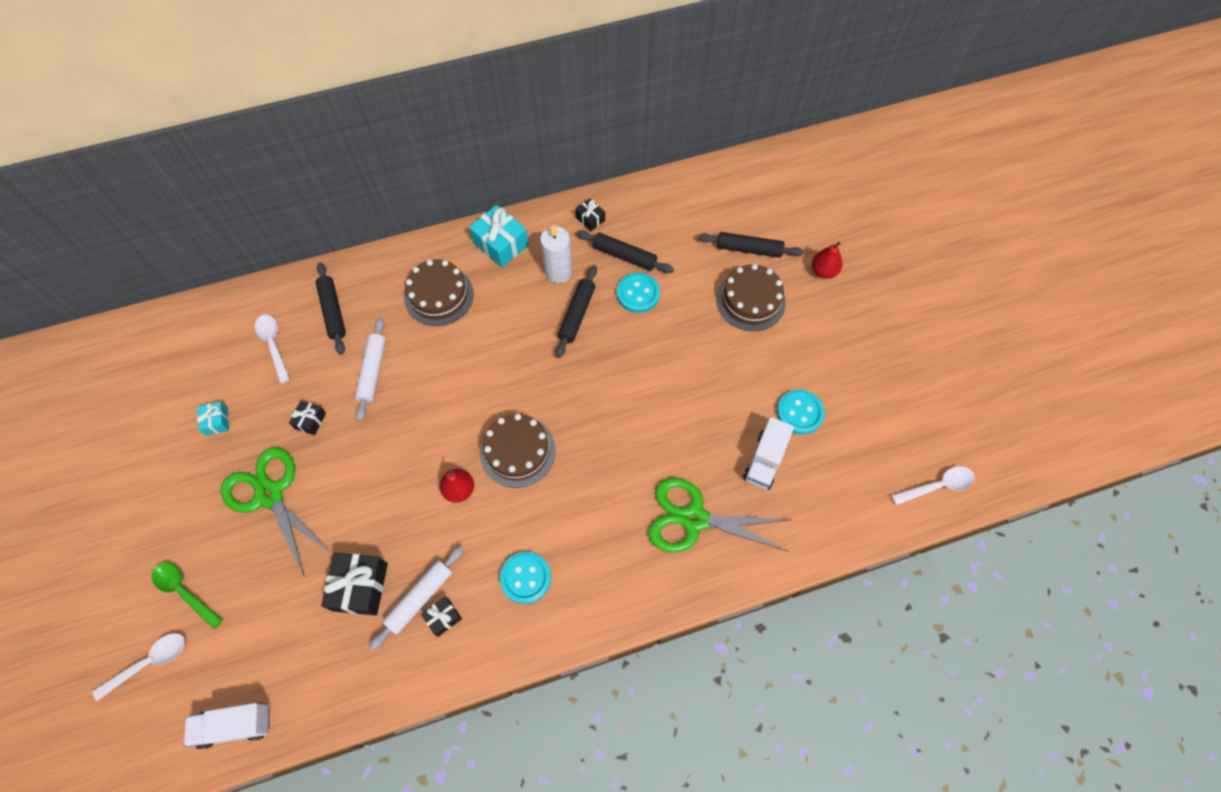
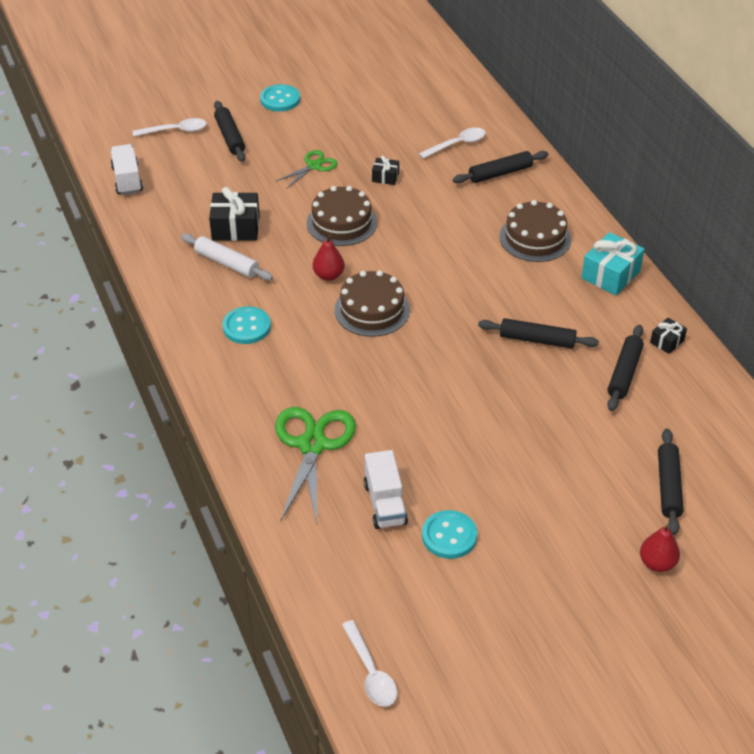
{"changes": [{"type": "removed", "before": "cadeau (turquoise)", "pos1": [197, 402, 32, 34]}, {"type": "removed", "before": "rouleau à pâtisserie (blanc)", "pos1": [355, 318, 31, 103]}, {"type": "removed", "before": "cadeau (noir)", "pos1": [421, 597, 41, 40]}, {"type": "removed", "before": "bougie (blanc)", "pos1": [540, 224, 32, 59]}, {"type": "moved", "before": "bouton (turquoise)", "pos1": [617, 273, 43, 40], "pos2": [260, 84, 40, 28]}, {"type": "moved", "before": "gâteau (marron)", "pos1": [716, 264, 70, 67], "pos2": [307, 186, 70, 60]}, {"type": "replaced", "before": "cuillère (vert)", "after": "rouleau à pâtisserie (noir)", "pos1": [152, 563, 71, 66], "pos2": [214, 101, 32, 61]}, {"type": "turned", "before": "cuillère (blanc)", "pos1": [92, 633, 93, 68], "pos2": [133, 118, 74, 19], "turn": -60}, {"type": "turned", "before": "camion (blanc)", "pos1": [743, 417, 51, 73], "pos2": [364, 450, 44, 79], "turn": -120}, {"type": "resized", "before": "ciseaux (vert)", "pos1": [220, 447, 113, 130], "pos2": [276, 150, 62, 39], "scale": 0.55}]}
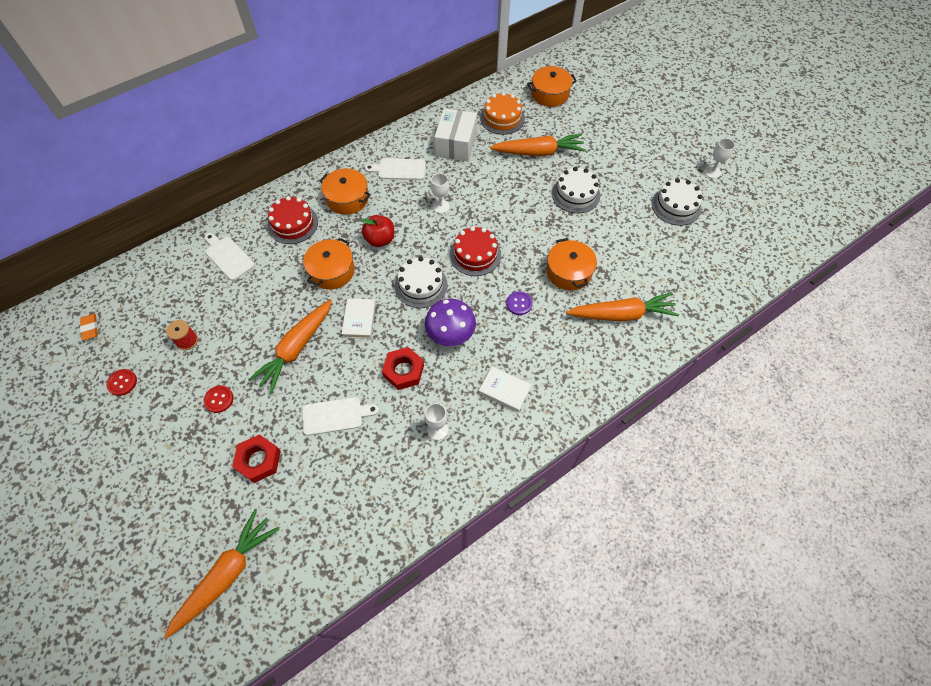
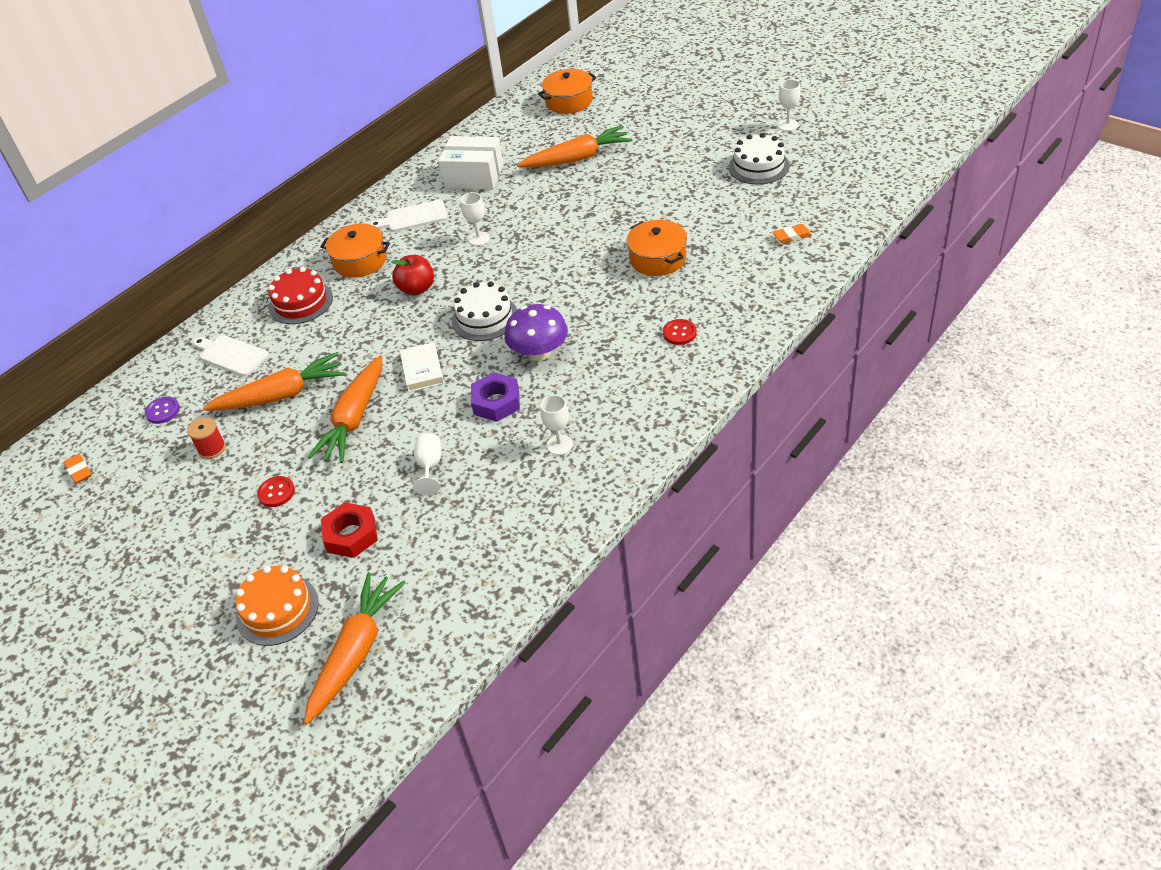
{"changes": [{"type": "removed", "before": "marmite (orange)", "pos1": [303, 238, 52, 51]}, {"type": "removed", "before": "gâteau (rouge)", "pos1": [450, 226, 51, 50]}, {"type": "removed", "before": "livre (blanc)", "pos1": [479, 366, 52, 46]}, {"type": "removed", "before": "gâteau (blanc)", "pos1": [552, 167, 48, 46]}, {"type": "added", "after": "gomme (orange)", "pos2": [773, 224, 39, 20]}, {"type": "moved", "before": "bouton (rouge)", "pos1": [106, 369, 31, 27], "pos2": [663, 319, 34, 26]}, {"type": "moved", "before": "gâteau (orange)", "pos1": [480, 92, 45, 43], "pos2": [235, 566, 84, 80]}, {"type": "moved", "before": "bouton (violet)", "pos1": [506, 291, 26, 24], "pos2": [145, 397, 35, 27]}, {"type": "moved", "before": "carotte (orange)", "pos1": [566, 292, 113, 29], "pos2": [203, 352, 143, 59]}, {"type": "replaced", "before": "planche à découper (blanc)", "after": "verre à pied (blanc)", "pos1": [302, 397, 77, 39], "pos2": [413, 433, 29, 62]}, {"type": "recoloured", "before": "écrou (rouge)", "after": "écrou (violet)", "pos1": [382, 347, 42, 43], "pos2": [471, 372, 49, 50]}, {"type": "turned", "before": "boîte (blanc)", "pos1": [434, 108, 43, 54], "pos2": [439, 136, 65, 54], "turn": -75}]}
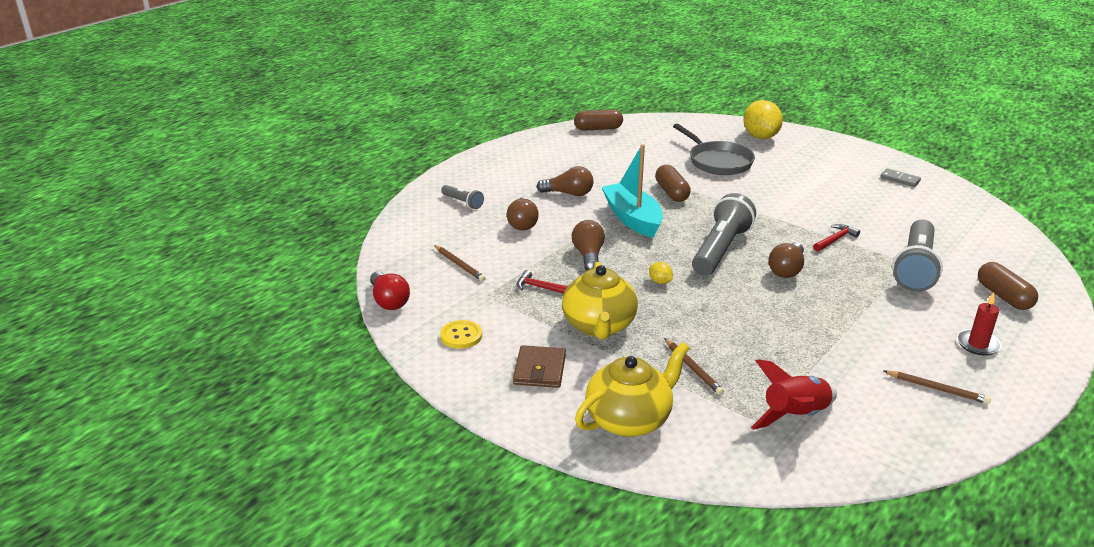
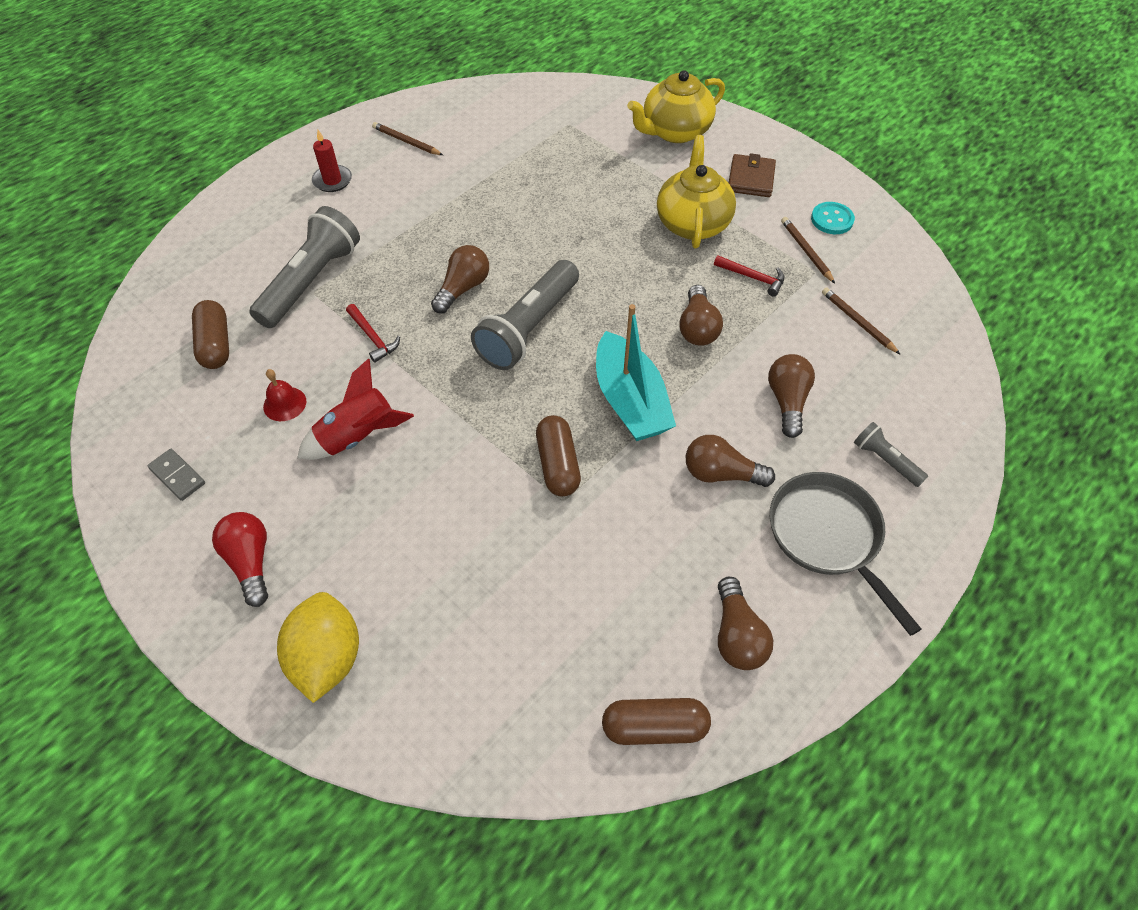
{"changes": [{"type": "removed", "before": "citron (jaune)", "pos1": [649, 262, 24, 22]}, {"type": "added", "after": "cloche (rouge)", "pos2": [263, 369, 43, 52]}, {"type": "added", "after": "ampoule (marron)", "pos2": [718, 577, 55, 93]}, {"type": "moved", "before": "ampoule (rouge)", "pos1": [370, 271, 40, 39], "pos2": [212, 512, 56, 95]}, {"type": "moved", "before": "crayon (marron)", "pos1": [664, 338, 60, 57], "pos2": [781, 217, 54, 66]}, {"type": "moved", "before": "poêle (gris)", "pos1": [673, 124, 82, 51], "pos2": [770, 472, 151, 164]}, {"type": "moved", "before": "fusée (rouge)", "pos1": [751, 359, 86, 71], "pos2": [297, 358, 117, 102]}, {"type": "moved", "before": "gélule (marron)", "pos1": [978, 262, 60, 48], "pos2": [192, 300, 37, 69]}, {"type": "recoloured", "before": "bouton (jaune)", "after": "bouton (turquoise)", "pos1": [440, 320, 42, 29], "pos2": [811, 202, 44, 32]}, {"type": "turned", "before": "marteau (rouge)", "pos1": [813, 224, 47, 28], "pos2": [346, 304, 54, 59], "turn": -90}]}
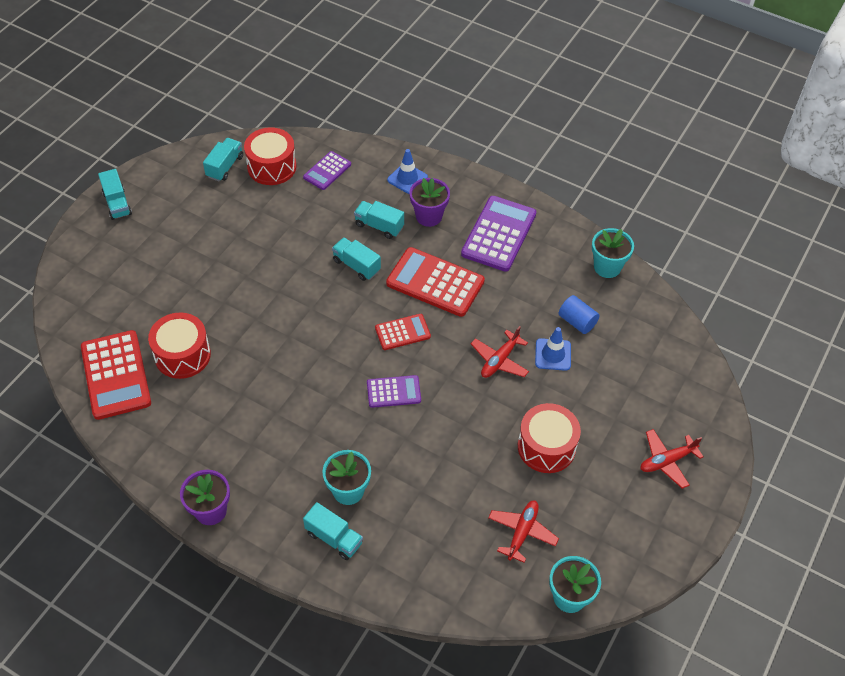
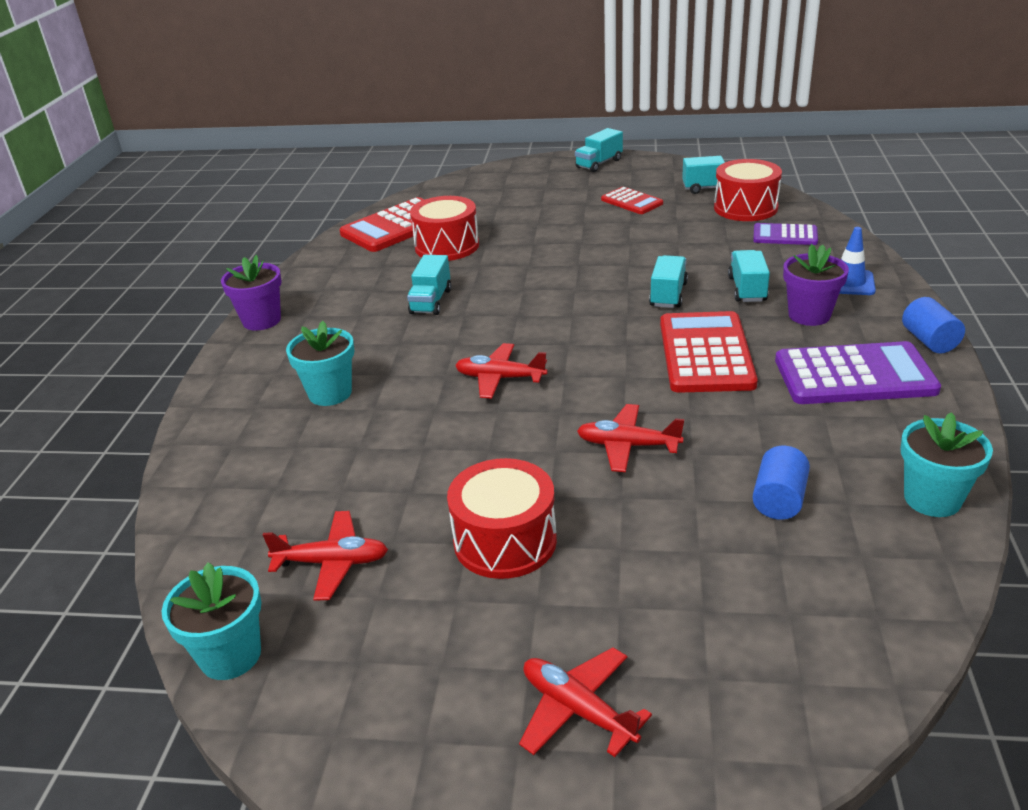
{"changes": [{"type": "removed", "before": "cône de chantier (bleu)", "pos1": [535, 327, 36, 44]}, {"type": "added", "after": "cylindre (bleu)", "pos2": [902, 297, 63, 56]}, {"type": "moved", "before": "camion (turquoise)", "pos1": [303, 502, 60, 58], "pos2": [407, 255, 44, 60]}, {"type": "moved", "before": "calculatrice (rouge)", "pos1": [375, 314, 56, 36], "pos2": [601, 187, 62, 27]}, {"type": "replaced", "before": "calculatrice (violet)", "after": "avion (rouge)", "pos1": [367, 375, 54, 33], "pos2": [455, 343, 93, 56]}]}
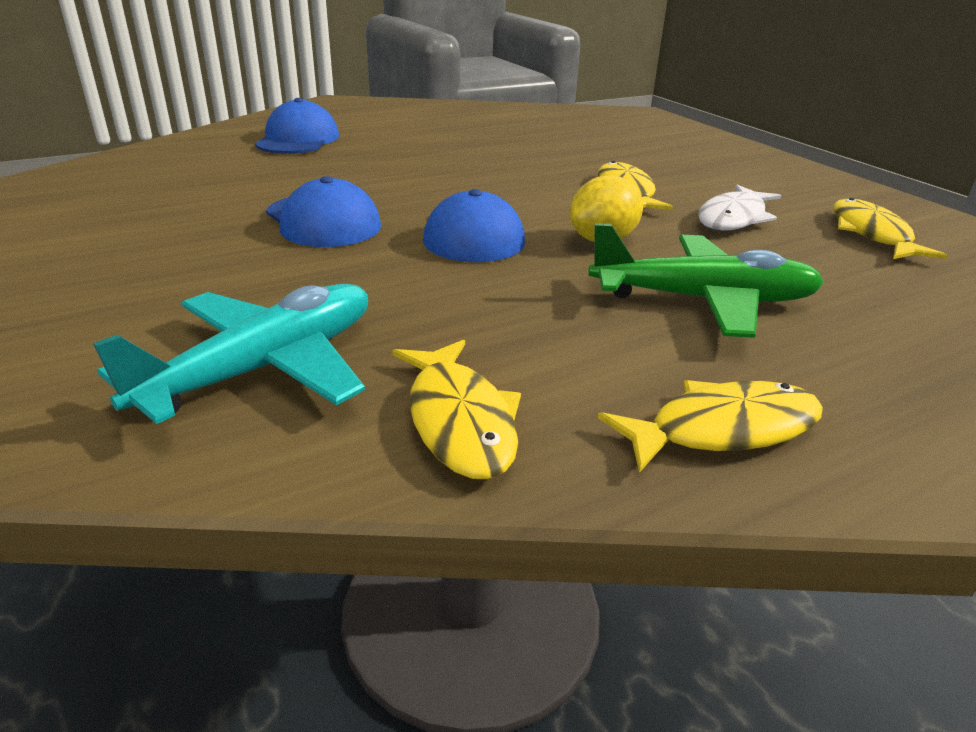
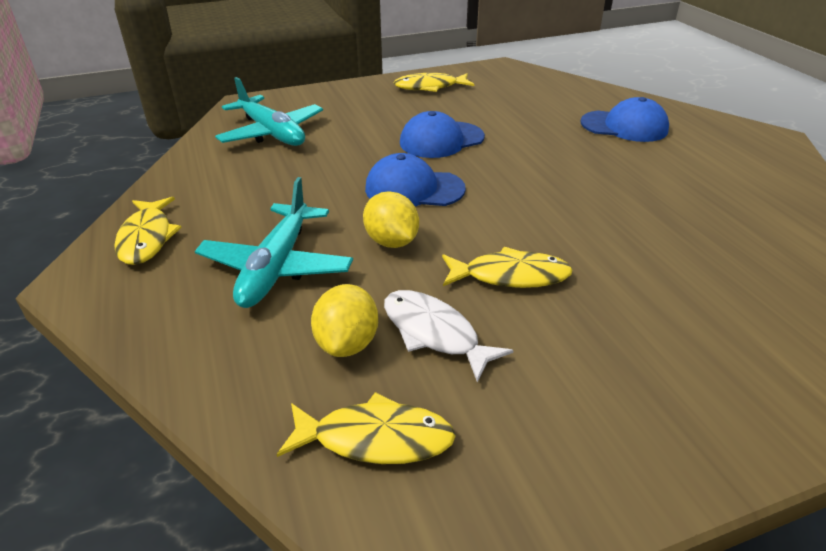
{"changes": [{"type": "added", "after": "citron (jaune)", "pos2": [311, 284, 67, 73]}, {"type": "moved", "before": "poisson (jaune)", "pos1": [392, 340, 129, 139], "pos2": [393, 73, 81, 19]}, {"type": "recoloured", "before": "avion (vert)", "after": "avion (turquoise)", "pos1": [588, 223, 236, 115], "pos2": [195, 177, 158, 131]}]}
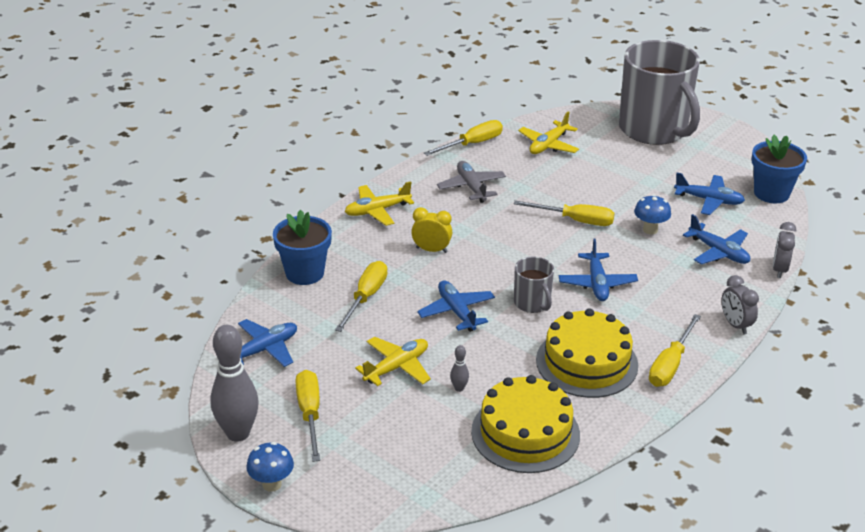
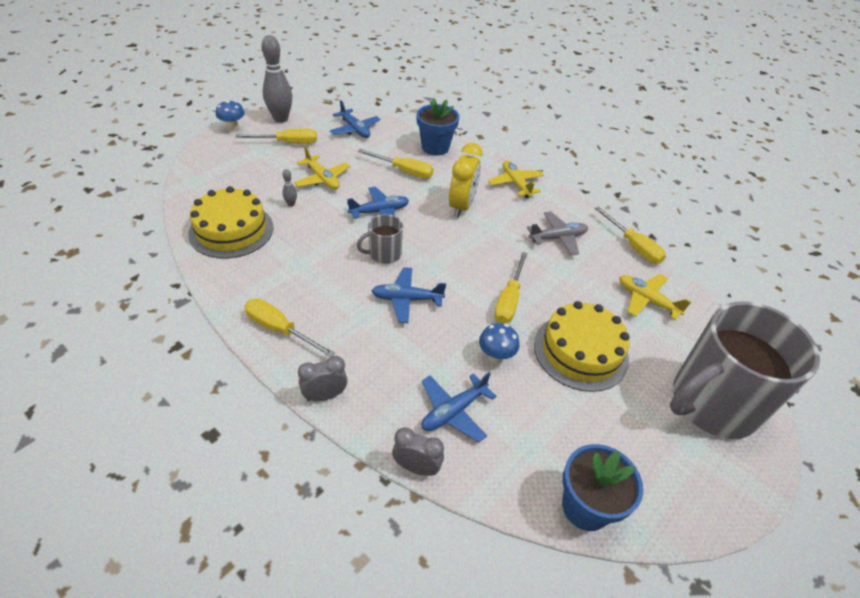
{"changes": [{"type": "removed", "before": "avion (bleu)", "pos1": [674, 173, 71, 42]}, {"type": "moved", "before": "gâteau (jaune)", "pos1": [536, 308, 102, 90], "pos2": [534, 301, 96, 91]}, {"type": "resized", "before": "réveil (jaune)", "pos1": [411, 207, 41, 46], "pos2": [449, 143, 34, 75], "scale": 1.57}]}
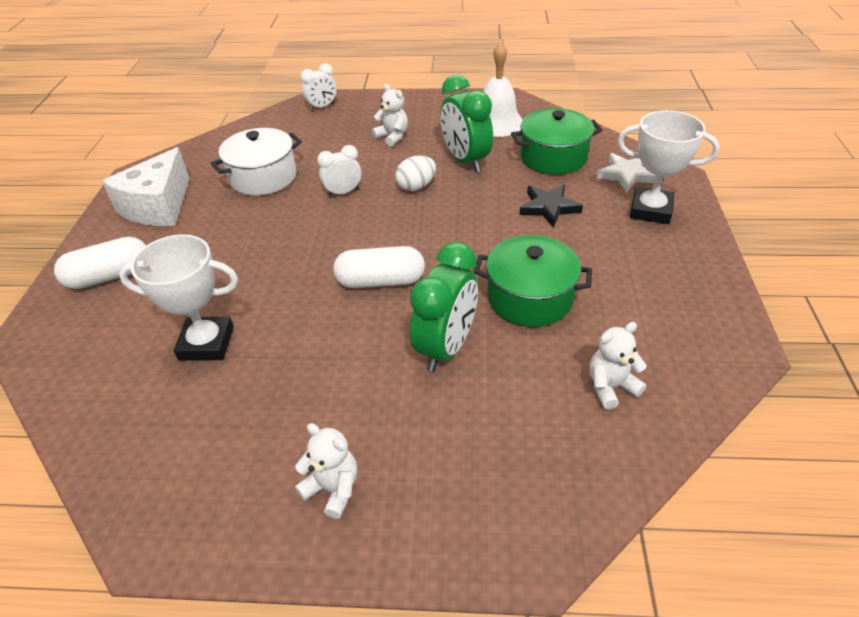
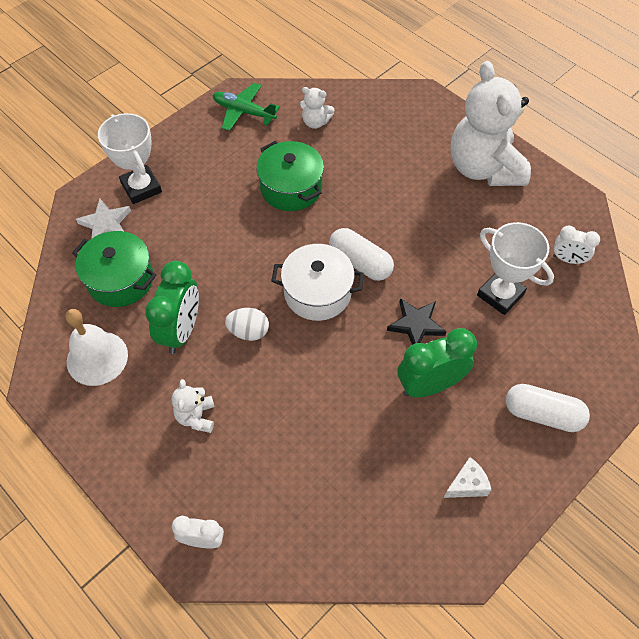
{"changes": [{"type": "added", "after": "avion (vert)", "pos2": [213, 83, 67, 48]}, {"type": "moved", "before": "marmite (blanc)", "pos1": [211, 128, 91, 68], "pos2": [271, 244, 93, 77]}, {"type": "moved", "before": "réveil (blanc)", "pos1": [317, 145, 44, 52], "pos2": [553, 226, 47, 38]}, {"type": "moved", "before": "réveil (vert)", "pos1": [410, 242, 68, 130], "pos2": [397, 328, 80, 69]}, {"type": "moved", "before": "étoile (noir)", "pos1": [519, 185, 64, 43], "pos2": [387, 298, 59, 47]}, {"type": "resized", "before": "fromage (blanc)", "pos1": [102, 147, 88, 79], "pos2": [443, 457, 48, 41], "scale": 0.49}, {"type": "resized", "before": "ours en peluche (blanc)", "pos1": [295, 423, 62, 96], "pos2": [451, 61, 80, 125], "scale": 2.36}]}
